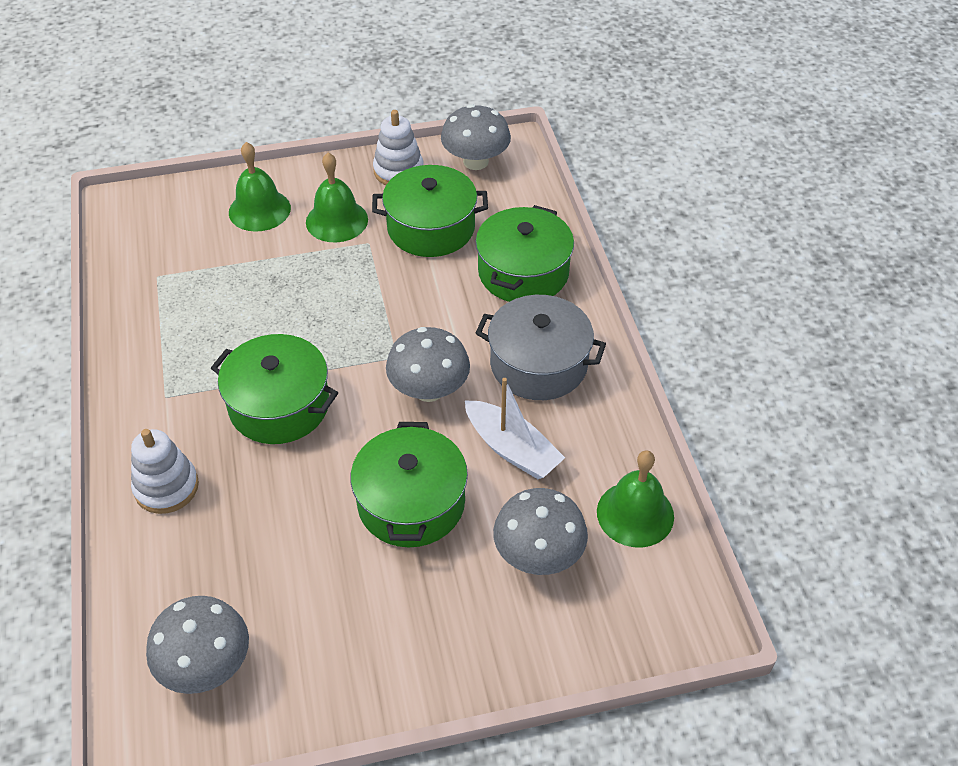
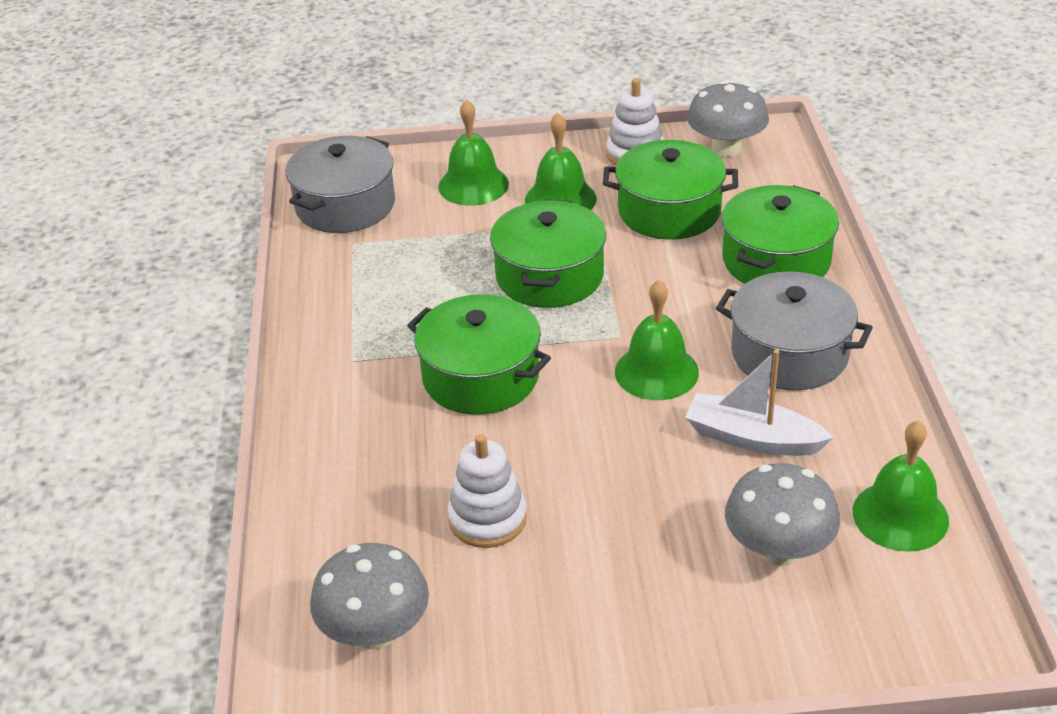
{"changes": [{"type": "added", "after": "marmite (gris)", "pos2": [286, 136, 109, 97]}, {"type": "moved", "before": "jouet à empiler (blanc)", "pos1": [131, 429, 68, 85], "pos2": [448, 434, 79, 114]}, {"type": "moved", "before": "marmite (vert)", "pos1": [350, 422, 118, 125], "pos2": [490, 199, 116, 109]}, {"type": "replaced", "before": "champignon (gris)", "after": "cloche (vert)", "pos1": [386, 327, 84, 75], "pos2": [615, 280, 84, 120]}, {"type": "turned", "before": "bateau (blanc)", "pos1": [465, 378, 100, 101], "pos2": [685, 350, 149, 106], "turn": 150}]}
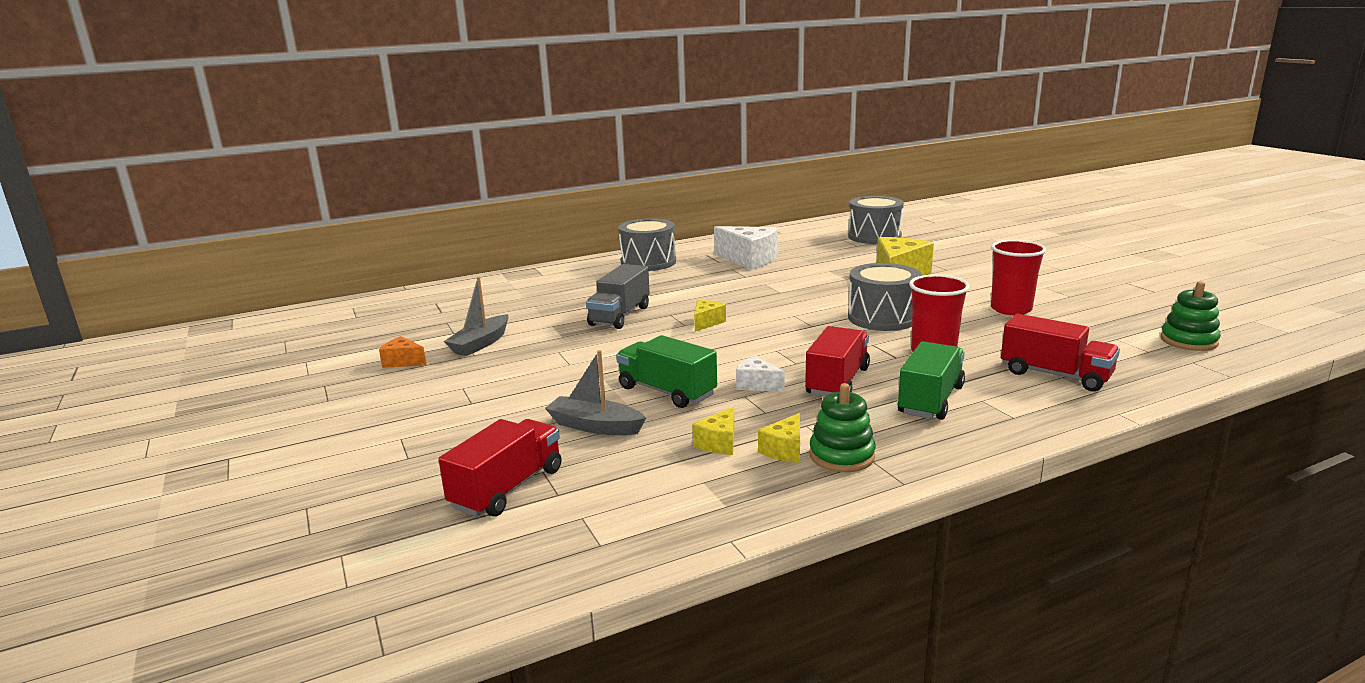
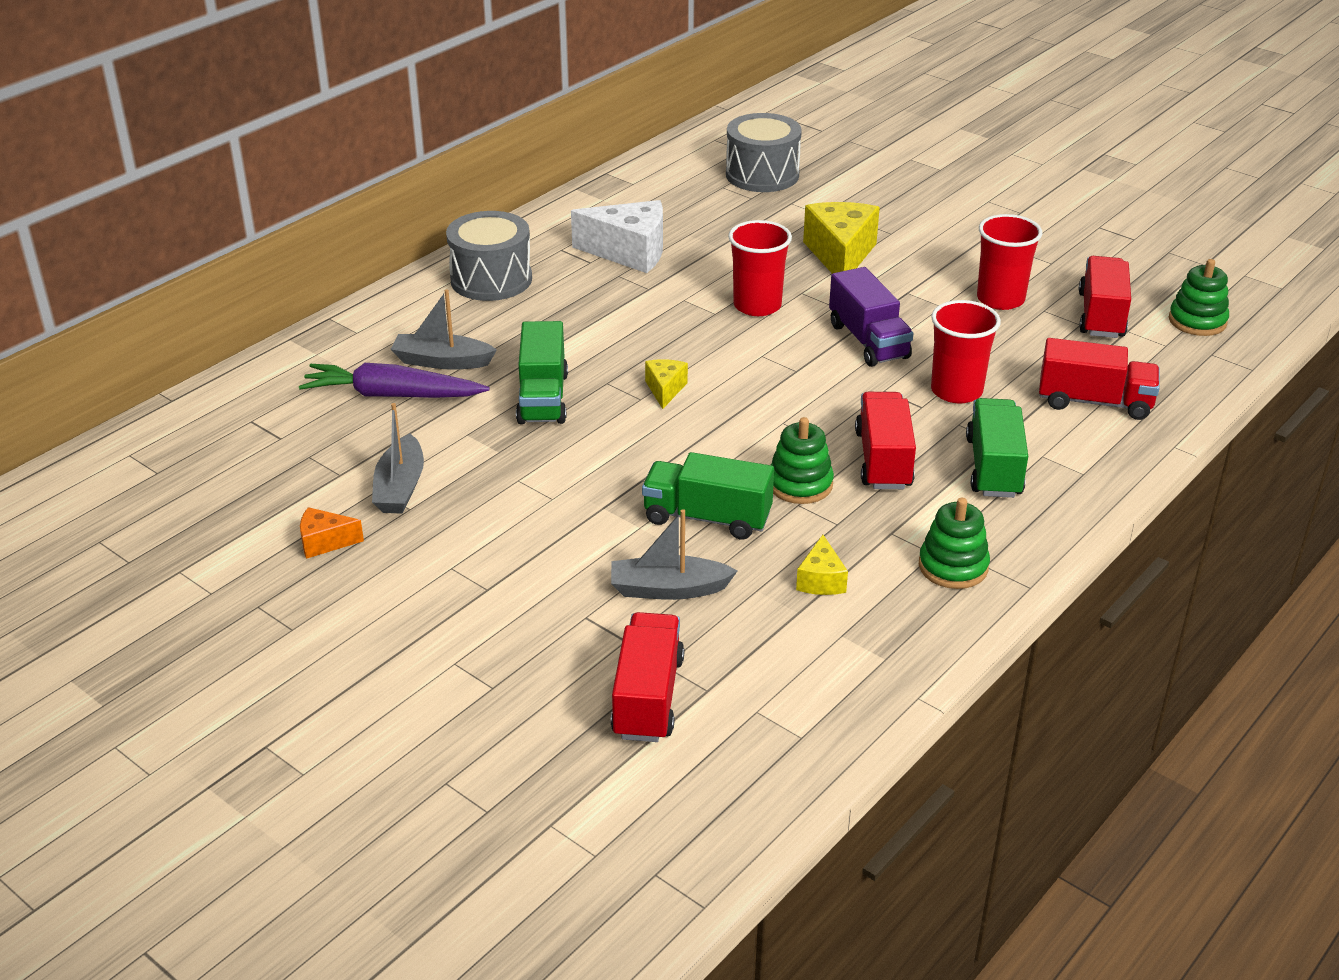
{"changes": [{"type": "removed", "before": "fromage (jaune)", "pos1": [758, 413, 42, 50]}, {"type": "added", "after": "carotte (violet)", "pos2": [299, 363, 191, 35]}, {"type": "added", "after": "bateau (gris)", "pos2": [391, 289, 106, 81]}, {"type": "added", "after": "gobelet (rouge)", "pos2": [728, 220, 64, 96]}, {"type": "added", "after": "camion (rouge)", "pos2": [1079, 256, 52, 82]}, {"type": "replaced", "before": "fromage (blanc)", "after": "jouet à empiler (vert)", "pos1": [736, 356, 49, 36], "pos2": [771, 417, 63, 87]}, {"type": "replaced", "before": "tambour (gris)", "after": "camion (violet)", "pos1": [848, 263, 74, 68], "pos2": [829, 267, 85, 100]}, {"type": "recoloured", "before": "camion (gris)", "after": "camion (vert)", "pos1": [586, 264, 64, 65], "pos2": [516, 321, 52, 103]}]}
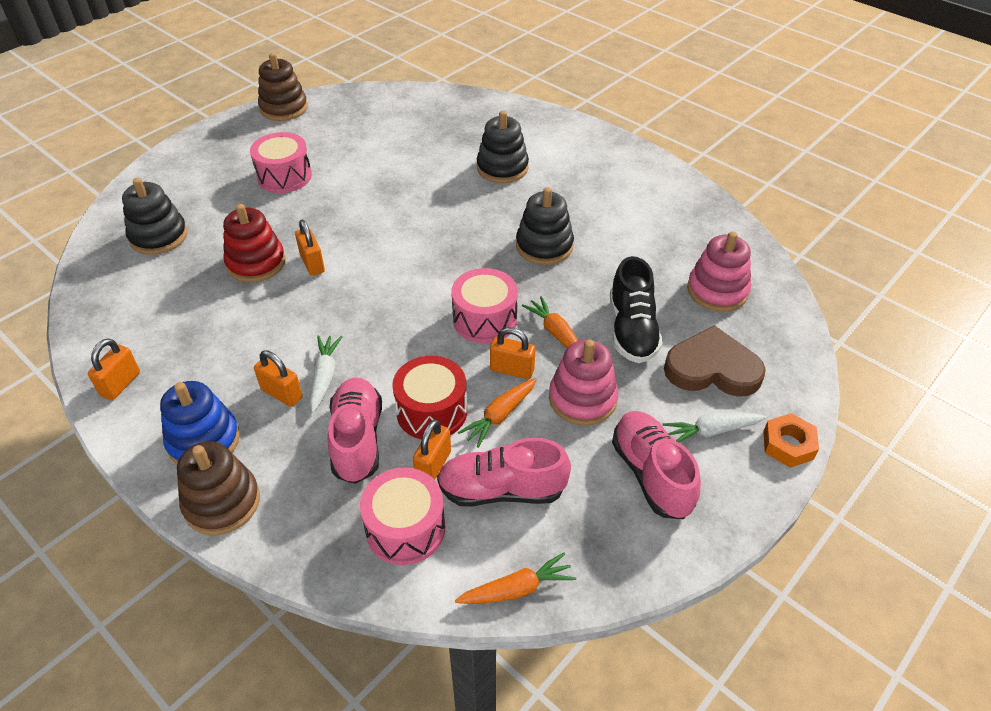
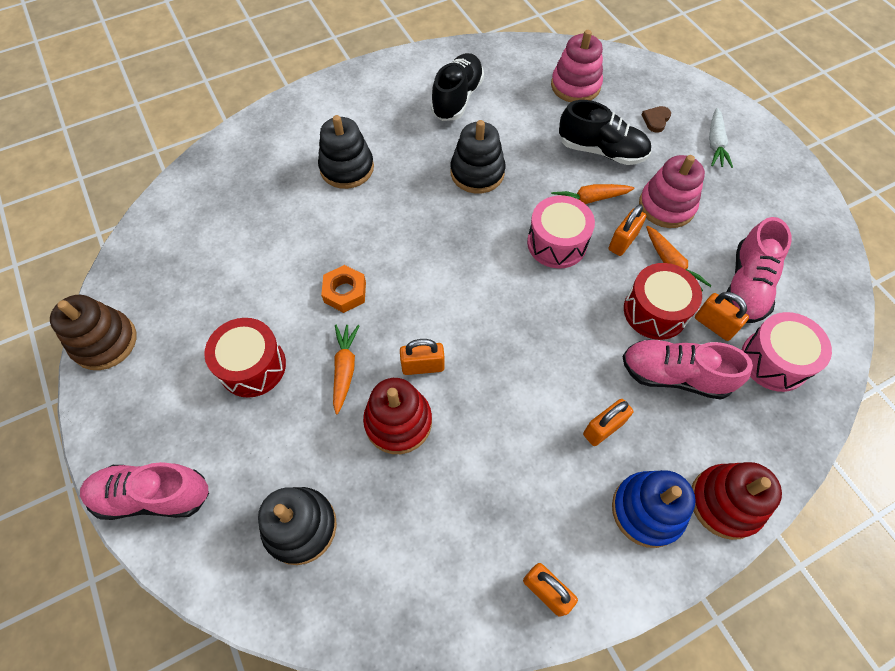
{"changes": [{"type": "removed", "before": "carotte (blanc)", "pos1": [310, 335, 33, 78]}, {"type": "added", "after": "chaussure (noir)", "pos2": [431, 53, 53, 68]}, {"type": "moved", "before": "carotte (orange)", "pos1": [455, 552, 121, 52], "pos2": [333, 325, 26, 89]}, {"type": "moved", "before": "chaussure (rose)", "pos1": [612, 411, 89, 108], "pos2": [80, 462, 129, 58]}, {"type": "moved", "before": "écrou (orange)", "pos1": [763, 413, 56, 55], "pos2": [321, 265, 45, 48]}, {"type": "recoloured", "before": "jouet à empiler (marron)", "after": "jouet à empiler (rouge)", "pos1": [177, 441, 83, 94], "pos2": [692, 462, 90, 78]}, {"type": "recoloured", "before": "tambour (rose)", "after": "tambour (rouge)", "pos1": [250, 132, 62, 61], "pos2": [204, 318, 82, 80]}, {"type": "resized", "before": "cœur (marron)", "pos1": [664, 325, 102, 72], "pos2": [642, 106, 29, 27], "scale": 0.43}]}
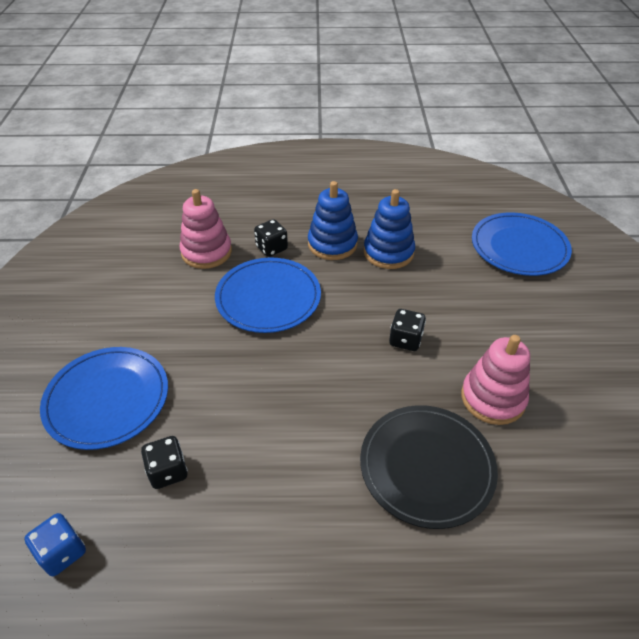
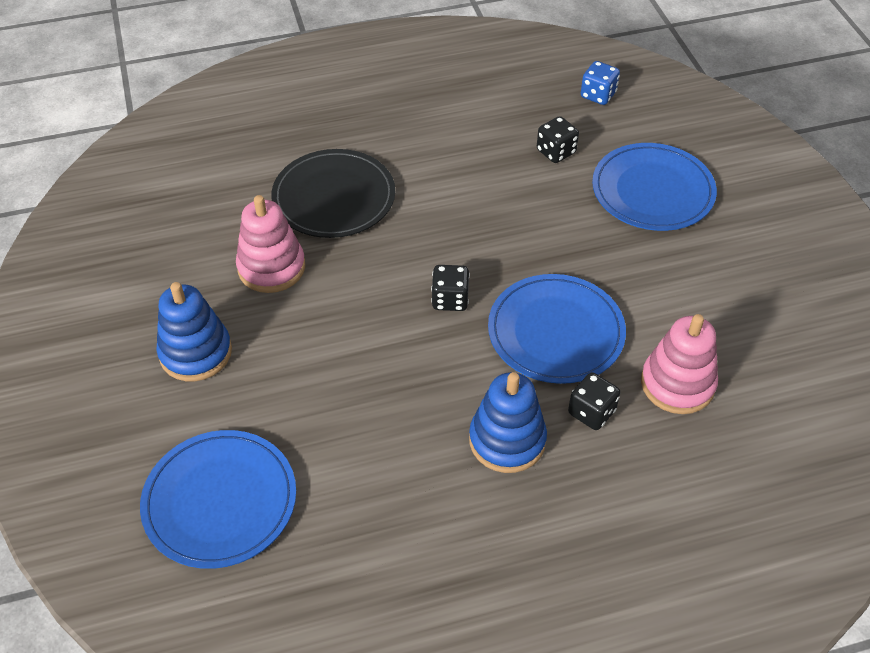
{"changes": [{"type": "moved", "before": "jouet à empiler (bleu)", "pos1": [364, 189, 51, 80], "pos2": [156, 282, 76, 99]}, {"type": "moved", "before": "dé (noir)", "pos1": [389, 309, 37, 42], "pos2": [431, 265, 39, 46]}]}
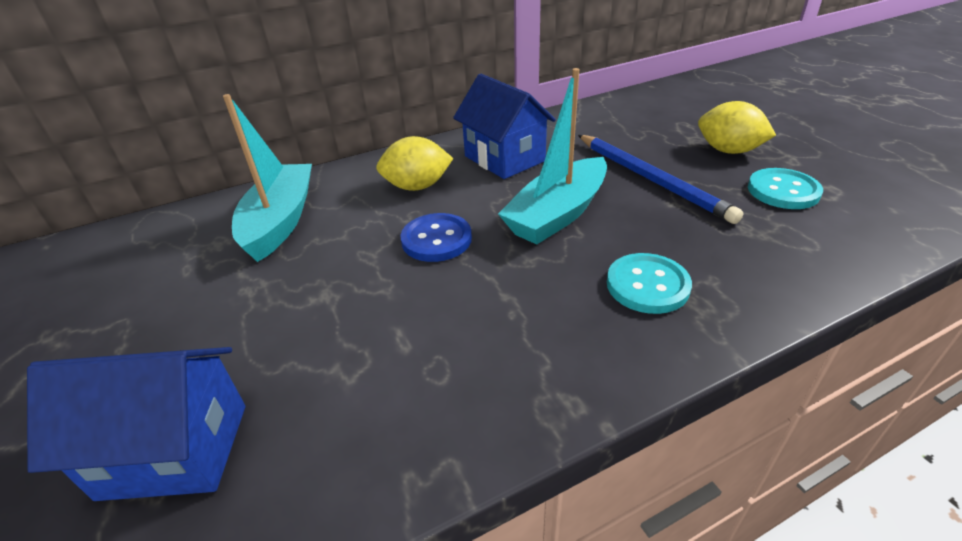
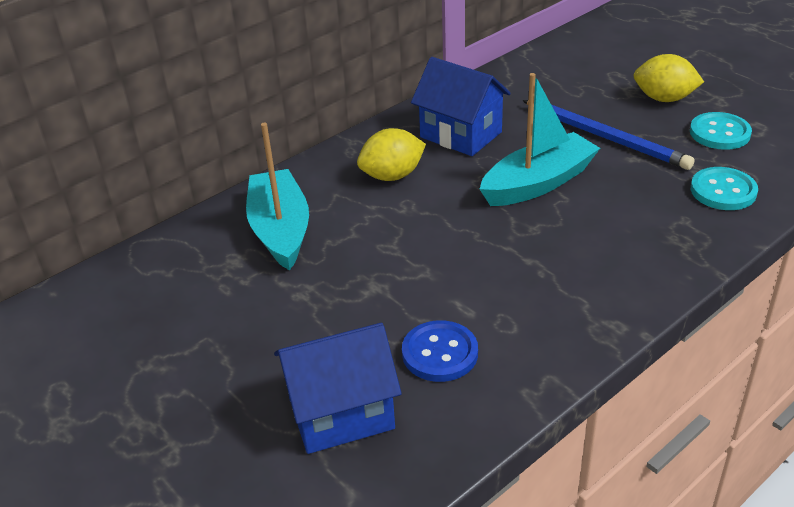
{"changes": [{"type": "moved", "before": "bouton (bleu)", "pos1": [401, 213, 71, 49], "pos2": [402, 320, 76, 62]}, {"type": "moved", "before": "bouton (turquoise)", "pos1": [607, 253, 85, 61], "pos2": [691, 167, 67, 43]}, {"type": "turned", "before": "bateau (turquoise)", "pos1": [498, 68, 109, 176], "pos2": [480, 73, 120, 133], "turn": -150}]}
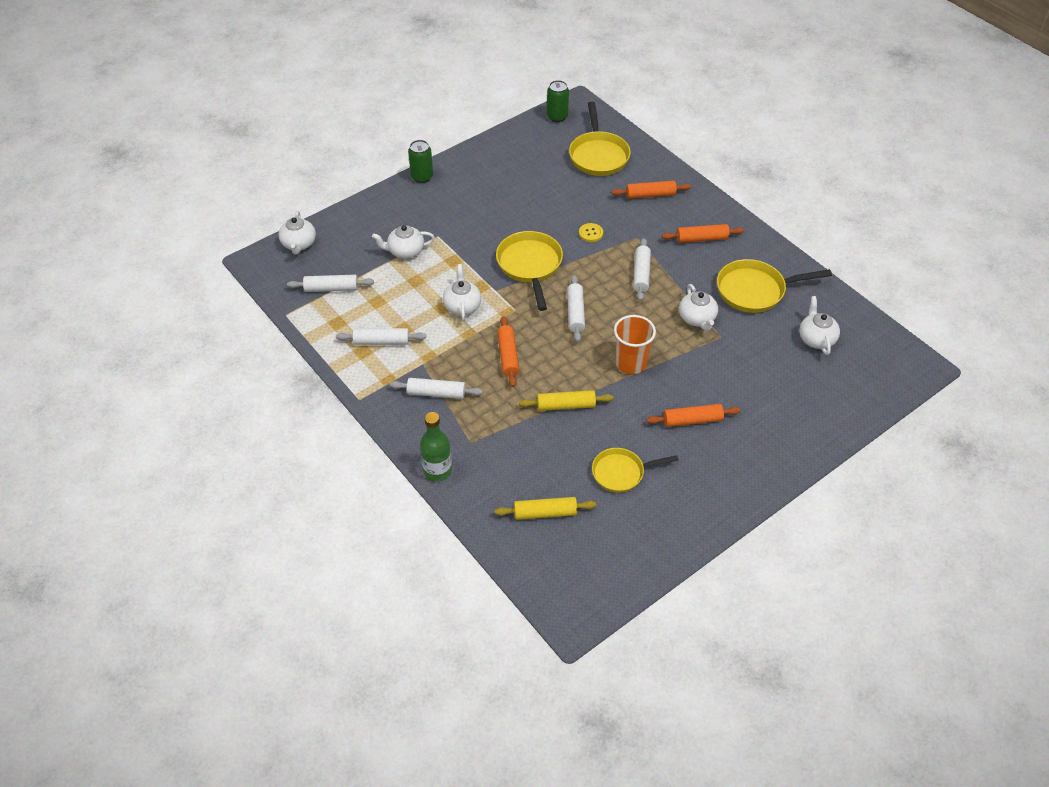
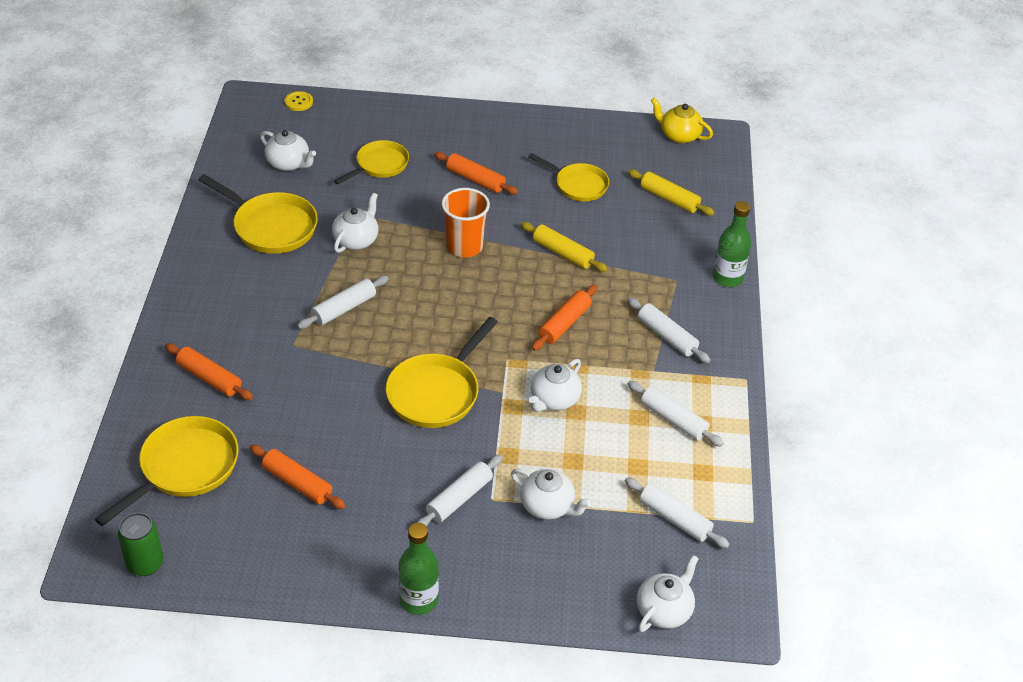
{"changes": [{"type": "added", "after": "poêle (jaune)", "pos2": [334, 140, 75, 44]}, {"type": "added", "after": "théière (jaune)", "pos2": [651, 97, 62, 46]}, {"type": "moved", "before": "rouleau à pâtisserie (blanc)", "pos1": [567, 275, 18, 67], "pos2": [416, 454, 87, 73]}, {"type": "moved", "before": "bouton (jaune)", "pos1": [579, 223, 24, 19], "pos2": [285, 91, 28, 20]}, {"type": "moved", "before": "rouleau à pâtisserie (orange)", "pos1": [662, 224, 82, 19], "pos2": [250, 444, 96, 65]}, {"type": "replaced", "before": "canette (vert)", "after": "bouteille (vert)", "pos1": [408, 140, 25, 43], "pos2": [398, 523, 41, 92]}, {"type": "turned", "before": "théière (blanc)", "pos1": [799, 296, 41, 59], "pos2": [260, 130, 56, 41], "turn": -90}]}
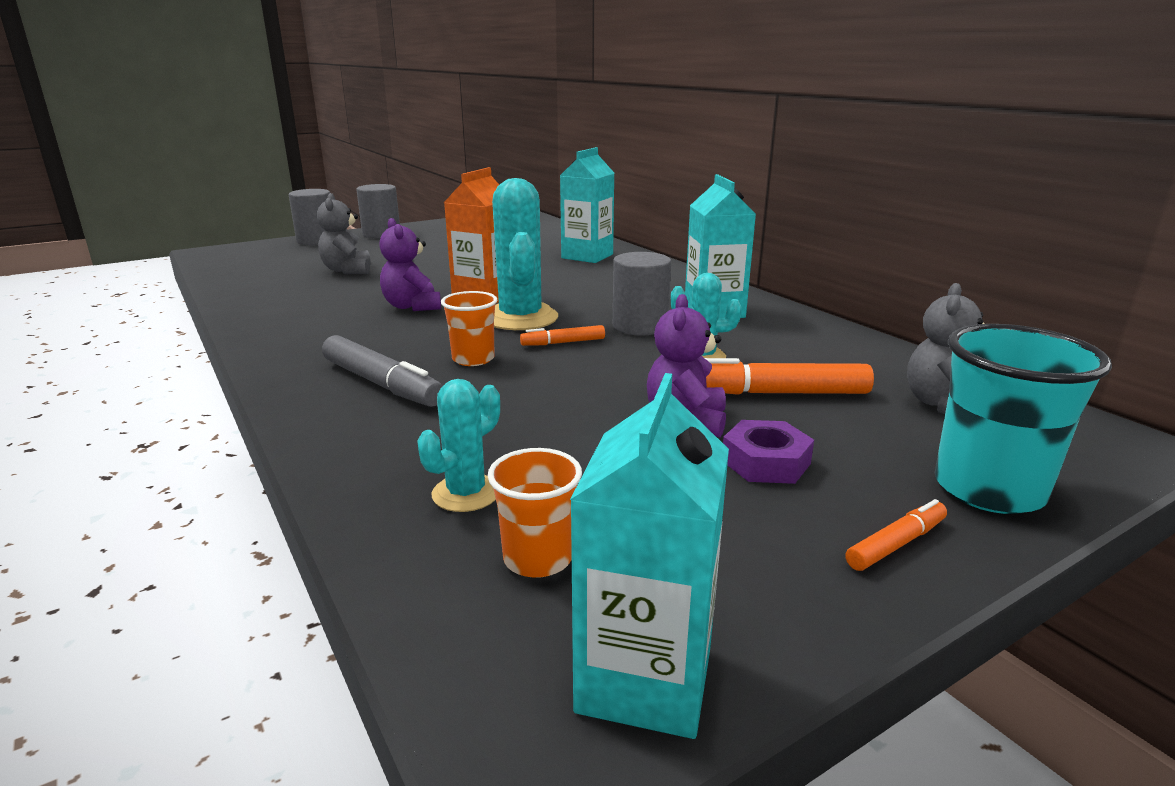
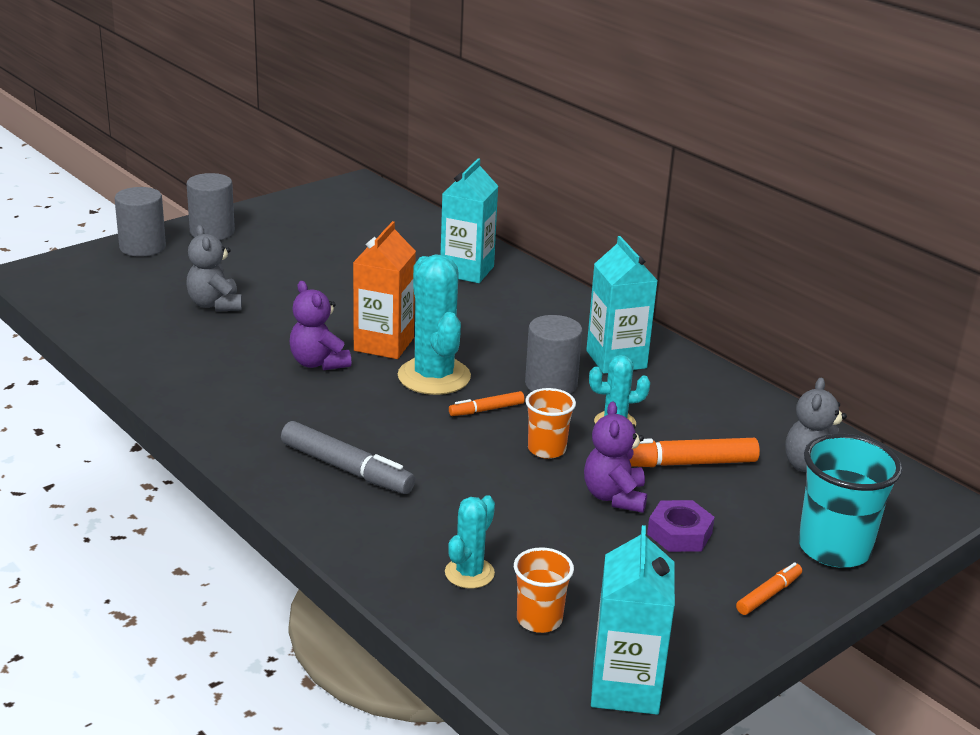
{"changes": [{"type": "moved", "before": "gobelet (orange)", "pos1": [441, 291, 56, 75], "pos2": [525, 388, 51, 71]}]}
